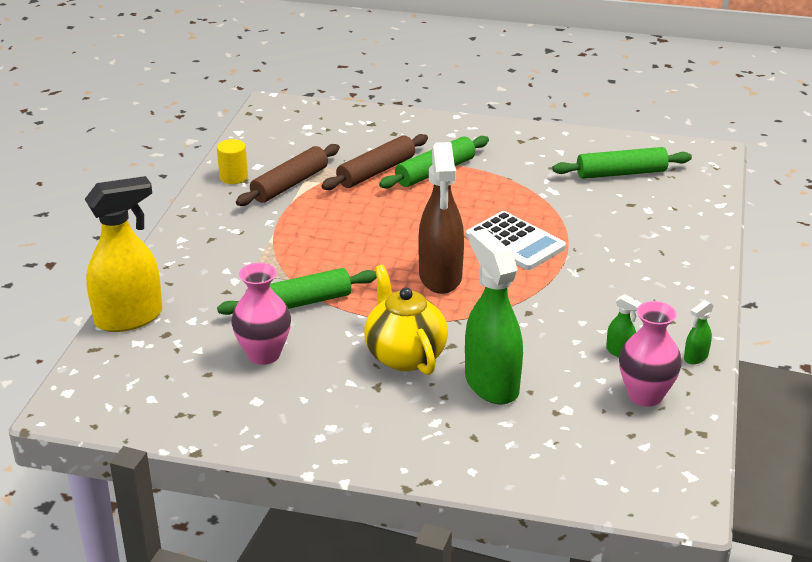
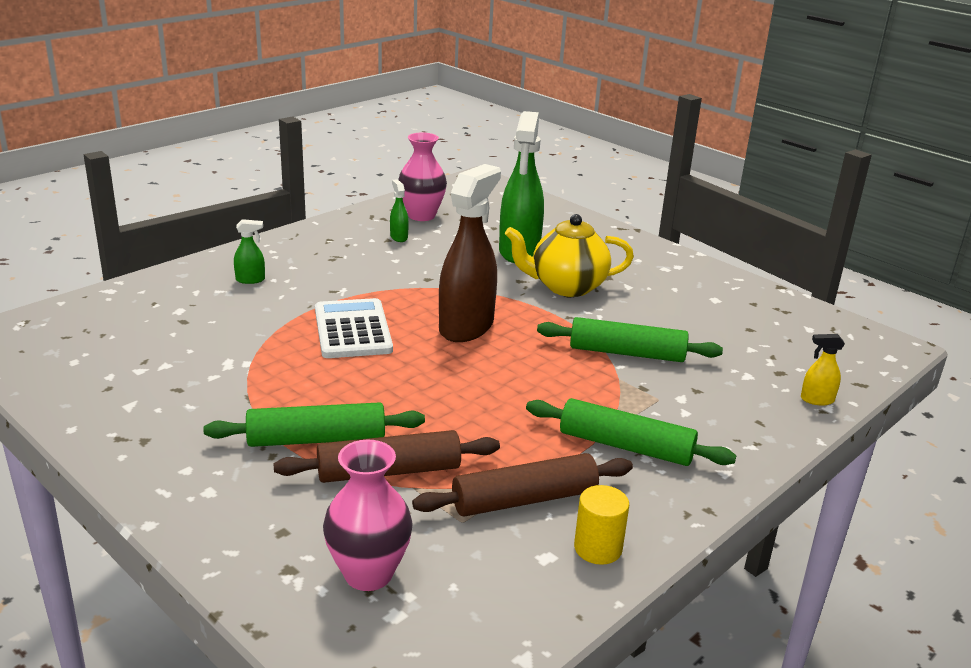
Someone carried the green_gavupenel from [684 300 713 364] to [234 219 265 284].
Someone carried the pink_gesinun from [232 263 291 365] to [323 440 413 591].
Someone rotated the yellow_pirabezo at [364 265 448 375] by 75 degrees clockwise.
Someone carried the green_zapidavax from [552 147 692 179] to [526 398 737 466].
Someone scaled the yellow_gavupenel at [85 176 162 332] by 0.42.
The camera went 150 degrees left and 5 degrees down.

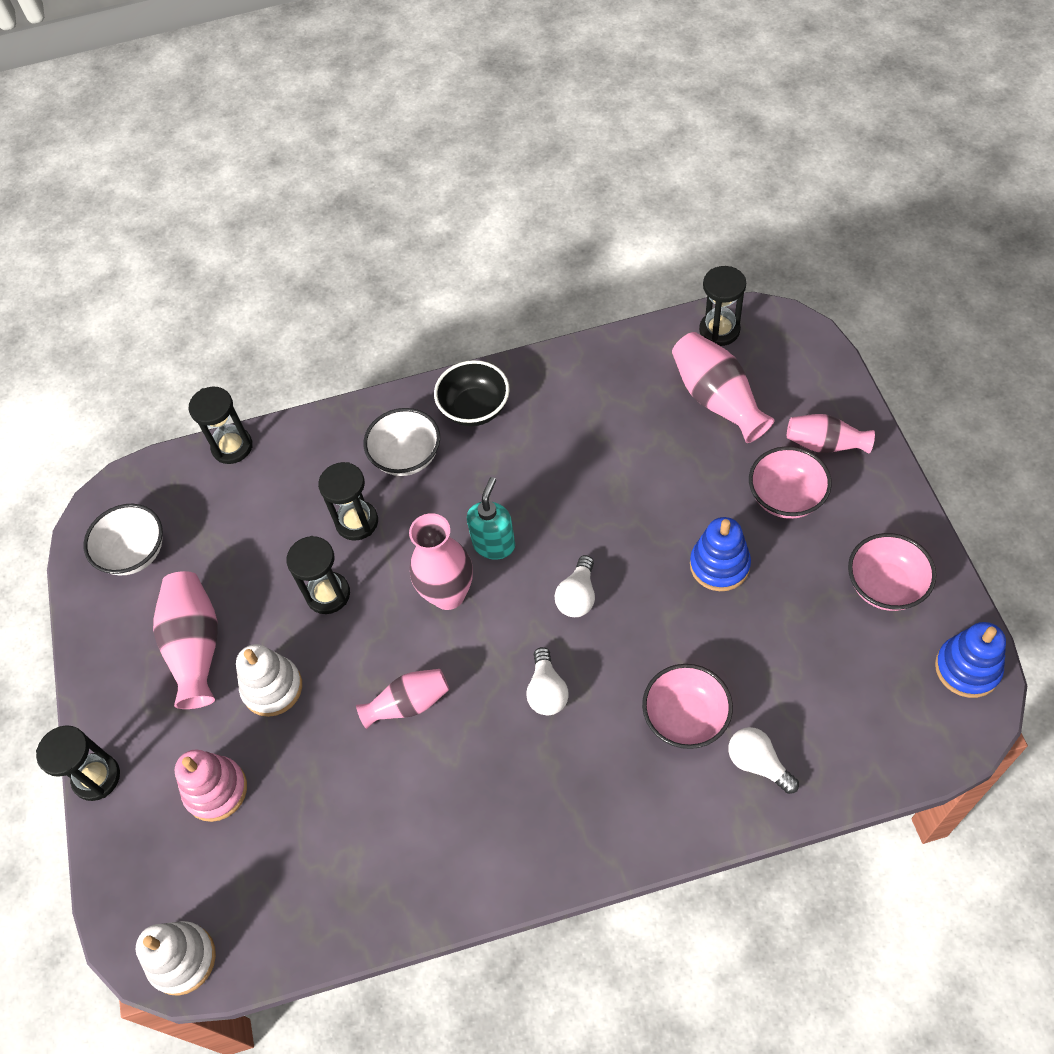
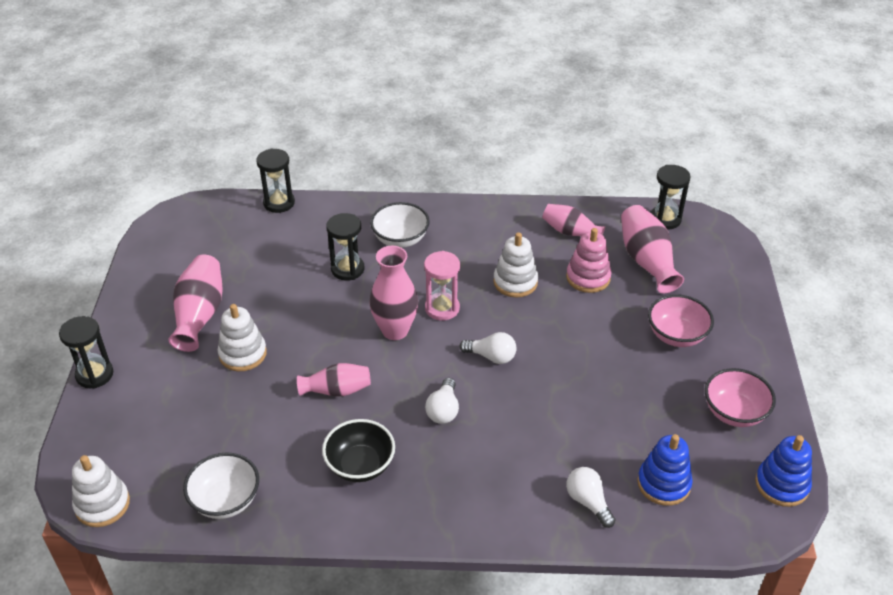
Someone carried the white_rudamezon from [83 504 163 576] to [183 452 259 519].
Someone carried the black_rudamezon from [434 360 510 426] to [322 419 395 482].
Someone swapped the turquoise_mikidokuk at [467 477 515 559] for the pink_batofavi at [424 251 460 321].
Someone rotated the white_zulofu at [555 555 595 617] by 105 degrees counterclockwise.
Someone put down the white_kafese at [493 232 538 298].
Someone carried the pink_gesinun from [787 414 875 453] to [542 204 605 236].
Someone carried the pink_kafese from [175 750 247 822] to [566 228 611 293].
Someone carried the blue_kafese from [690 517 751 591] to [637 434 693 506].
Someone took away the black_batofavi at [286 536 350 614].
Someone took away the pink_rudamezon at [642 664 733 749].
The camera went 10 degrees right and 15 degrees down.

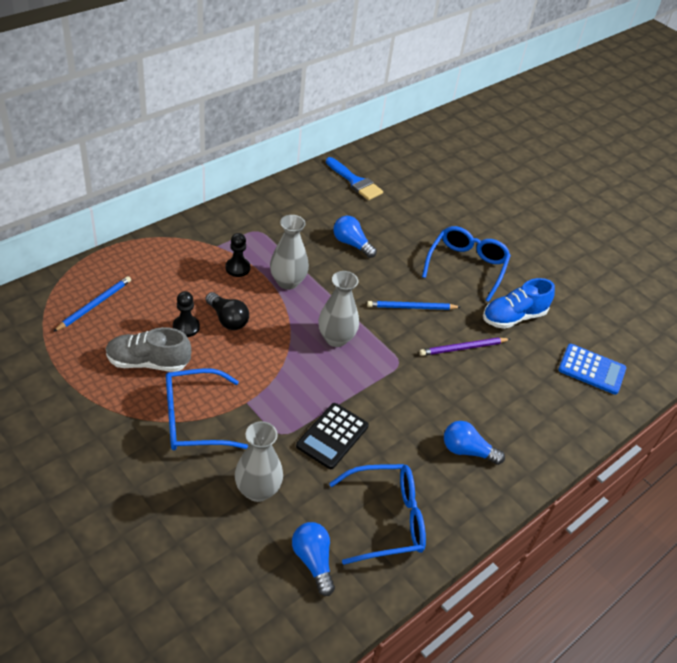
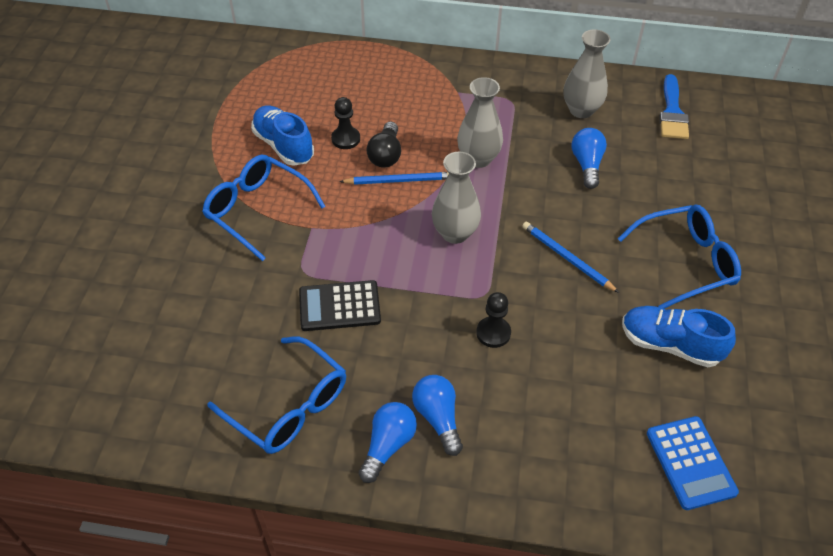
Someone repainted the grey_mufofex at [106 327 191 372], which became the blue_mufofex at [251 106 314 166].
Someone carried the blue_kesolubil from [53 276 131 332] to [339 172 449 185].
Someone carried the blue_zulofu from [292 522 335 596] to [359 402 417 483].
Someone carried the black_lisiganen from [225 233 250 277] to [476 292 511 348].
Someone carried the grey_gesinun from [235 421 283 502] to [564 29 611 118].
Someone took away the purple_kesolubil at [420 337 510 356].
The camera went 55 degrees right and 5 degrees up.

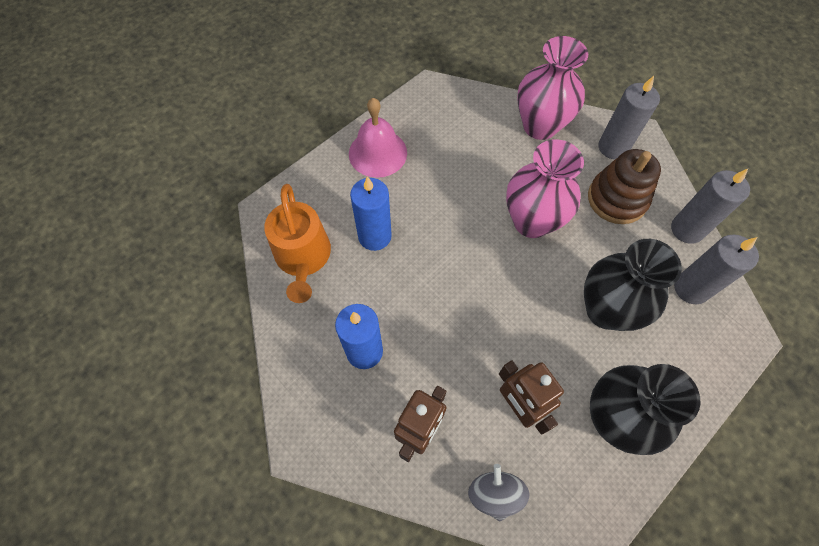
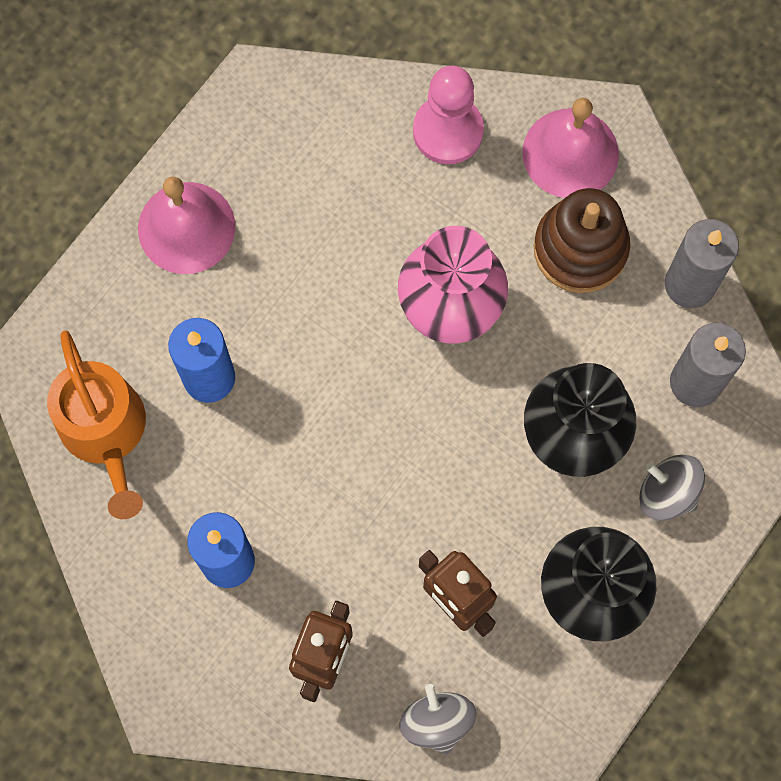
Someone swapped the pink_gesinun at [517 36 588 140] for the pink_lisiganen at [413 65 484 164].
Someone swapped the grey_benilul at [599 76 660 159] for the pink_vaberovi at [523 98 619 198].
Someone put down the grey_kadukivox at [639 455 705 521].
The camera went 10 degrees left and 10 degrees up.

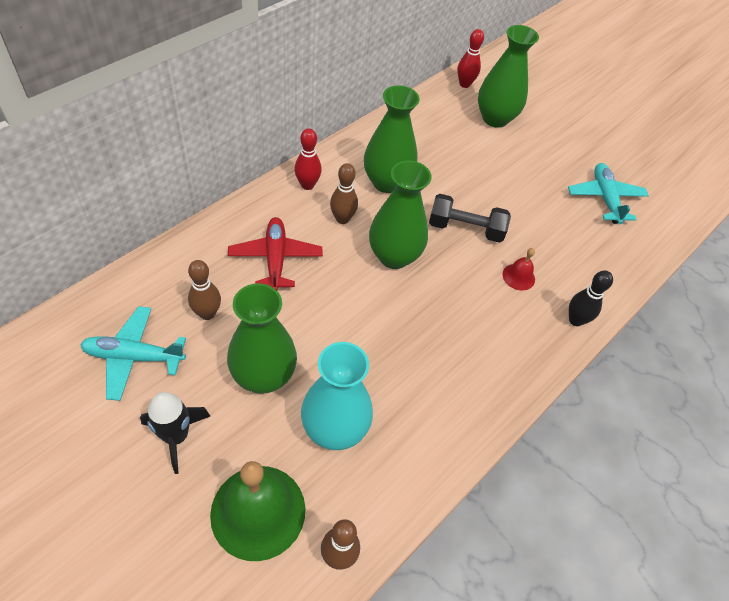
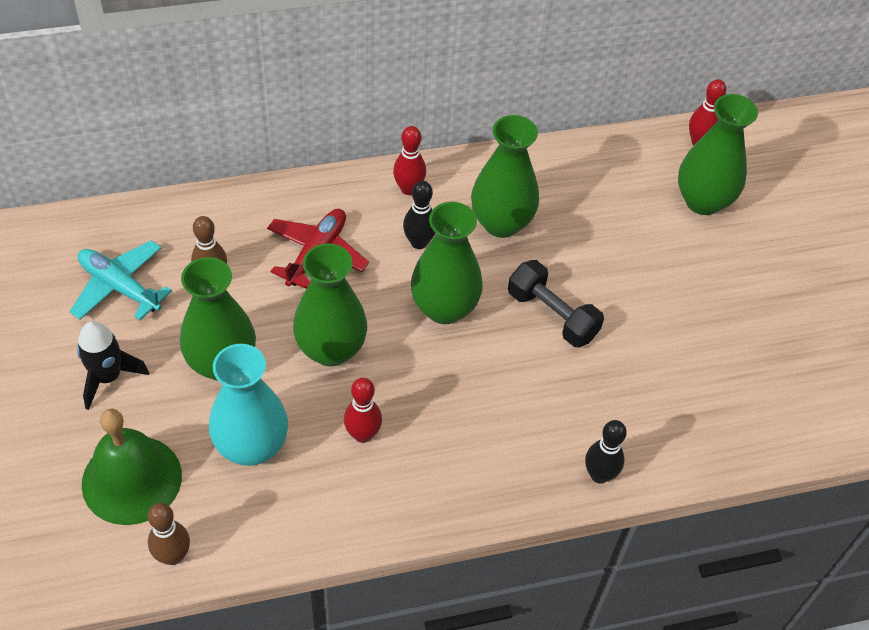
Someone put down the green_gesinun at [293 243 367 366].
Someone put down the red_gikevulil at [344 378 382 443].
Someone repainted the brown_gikevulil at [330 163 358 224], which became the black_gikevulil at [403 181 435 249].
Someone took away the red_vaberovi at [503 248 535 290].
Someone took away the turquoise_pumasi at [568 163 649 224].
The camera went 35 degrees right and 0 degrees up.

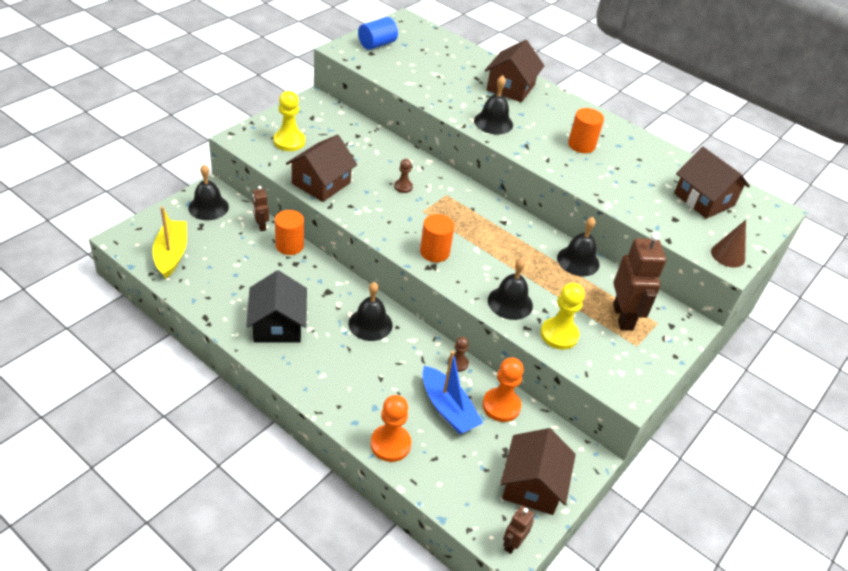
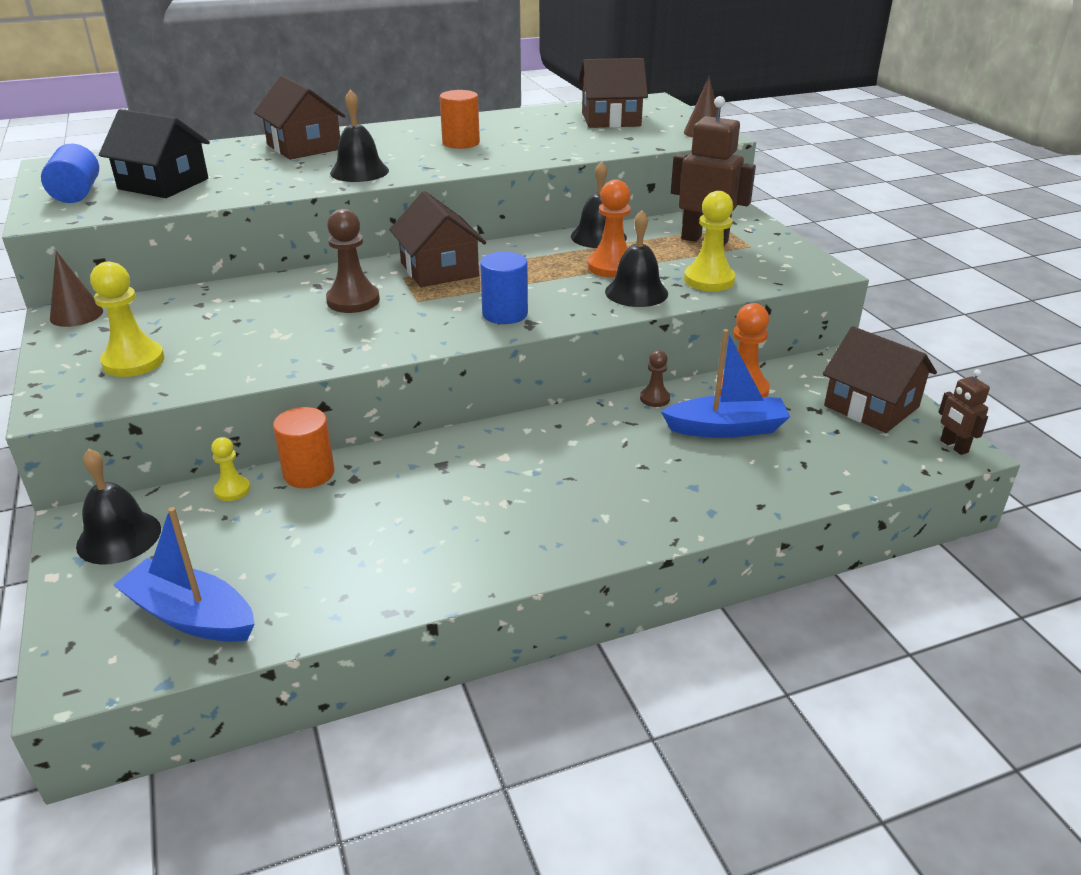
Someone put down the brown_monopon at [50 251 103 327].
Someone carried the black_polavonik from [246 270 307 343] to [99 109 210 198].
Someone repainted the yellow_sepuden at [152 206 187 279], which became the blue_sepuden at [113 507 255 642].
Someone swapped the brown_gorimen at [252 186 269 231] for the yellow_lisiganen at [211 437 250 501].
Someone scaled the brown_lisiganen at [394 159 413 193] by 1.77.
Someone carried the brown_polavonik from [286 135 357 202] to [390 191 486 287].
Someone repainted the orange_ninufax at [420 214 455 262], which became the blue_ninufax at [480 252 528 324].
Someone carried the orange_lisiganen from [370 395 411 462] to [588 179 631 278].
Someone took away the black_vaberovi at [349 282 392 341].
The camera went 55 degrees left and 10 degrees down.

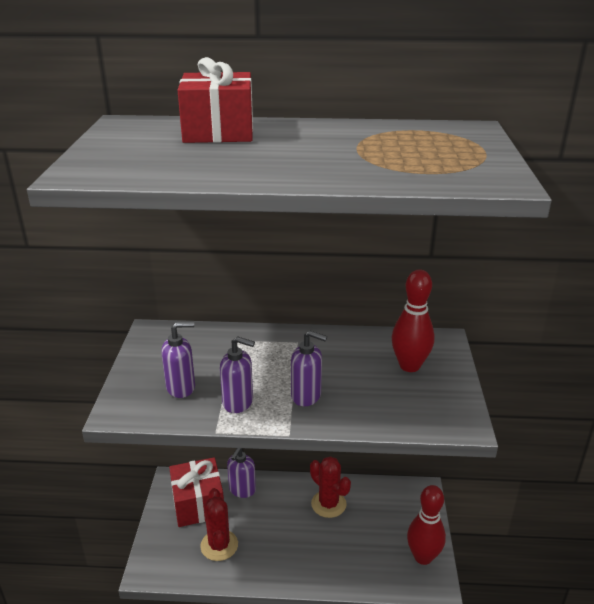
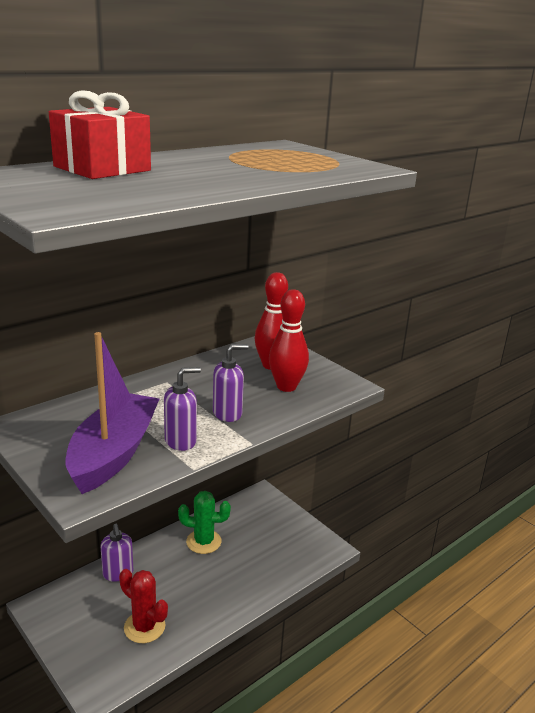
Someone swapped the purple_mikidokuk at [161 322 195 398] for the purple_sepuden at [66 332 159 494].
Someone repainted the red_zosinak at [310 456 351 518], which became the green_zosinak at [178 491 231 554].
Someone carried the red_gikevulil from [407 485 446 565] to [269 289 309 392].
Someone took away the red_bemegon at [169 457 224 527].
The camera went 45 degrees left and 5 degrees down.

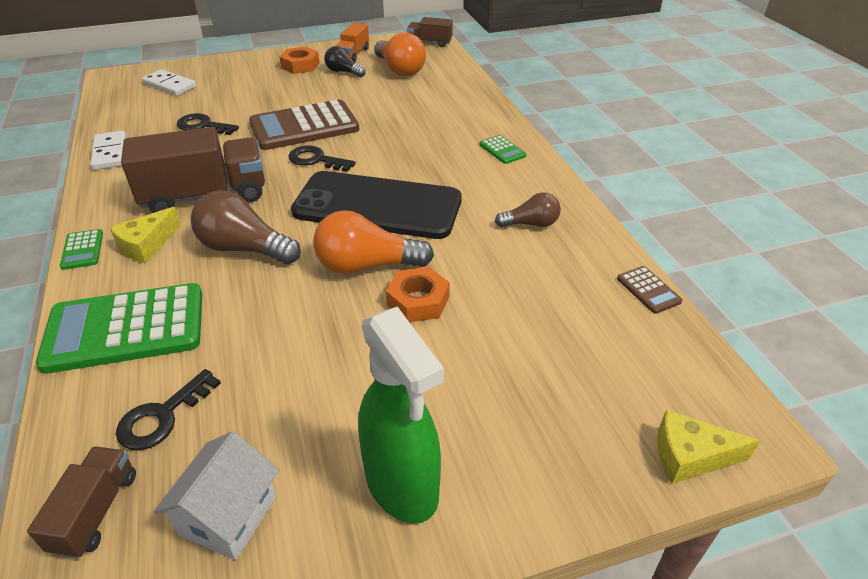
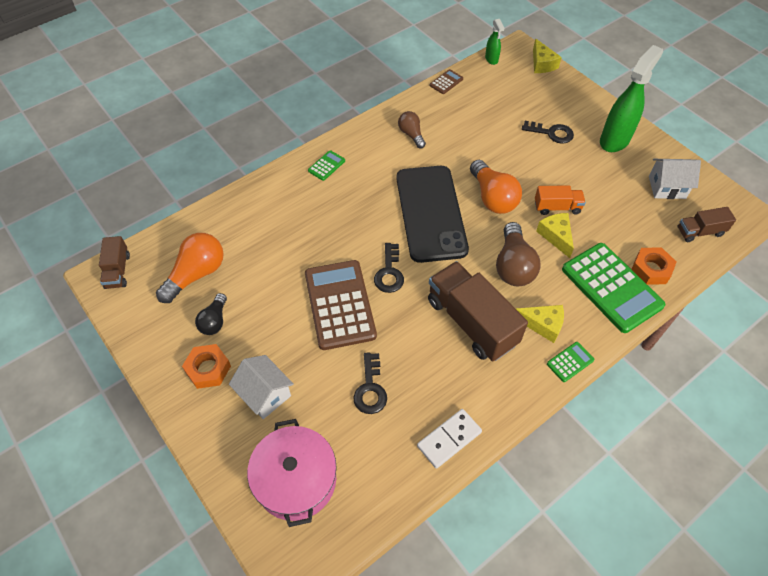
Someone put down the white_polavonik at [229 355 294 419].
Someone swapped the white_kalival at [142 69 196 96] for the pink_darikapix at [247 419 336 527].
Someone rotated the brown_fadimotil at [249 99 359 150] by 150 degrees counterclockwise.
Someone put down the green_gavupenel at [485 19 504 65].
Someone carried the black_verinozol from [116 369 221 450] to [522 121 574 144].
Someone carried the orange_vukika from [336 23 369 62] to [535 185 586 215].
Someone put down the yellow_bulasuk at [536 213 574 258].
Someone carried the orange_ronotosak from [386 267 450 322] to [631 247 676 285].
The camera went 110 degrees left and 15 degrees up.

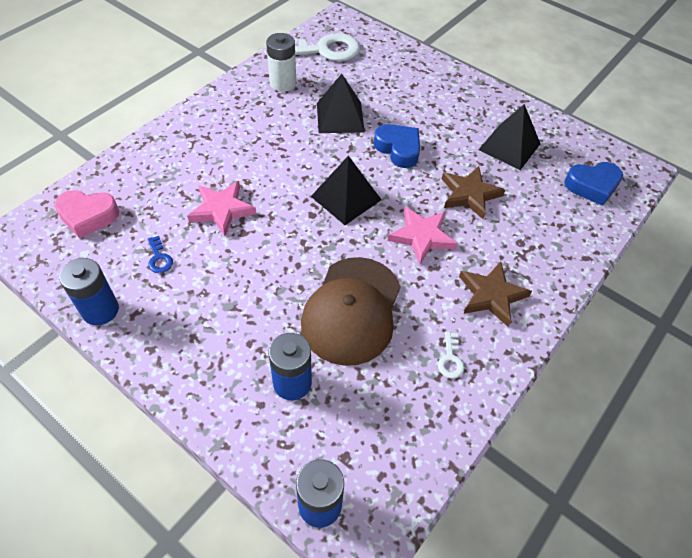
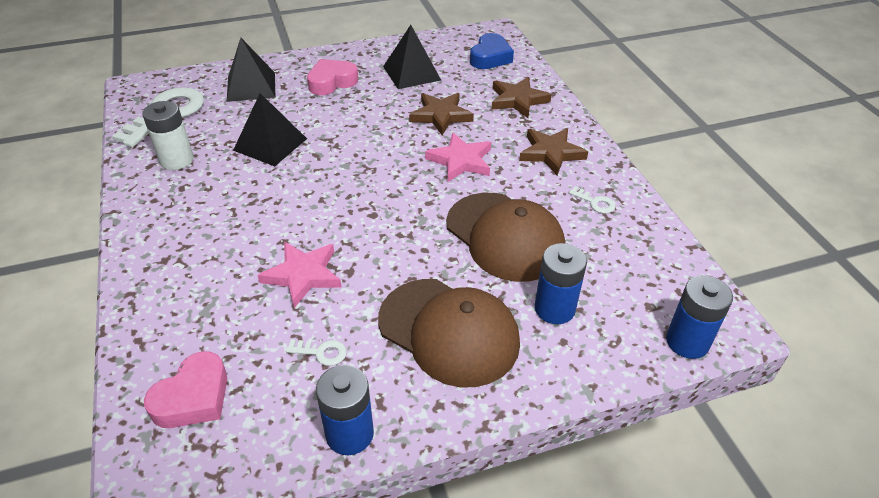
Someone carried the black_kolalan from [311 156 381 225] to [227 38 275 102].
Someone repainted the blue_verinozol at [147 236 173 273], which became the white_verinozol at [286 339 346 366].
Someone put down the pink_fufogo at [307 59 358 95].
Someone put down the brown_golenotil at [378 279 520 388].
Someone put down the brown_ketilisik at [491 77 552 118].
Someone took away the blue_fufogo at [374 124 420 168].
The camera went 55 degrees left and 10 degrees down.

